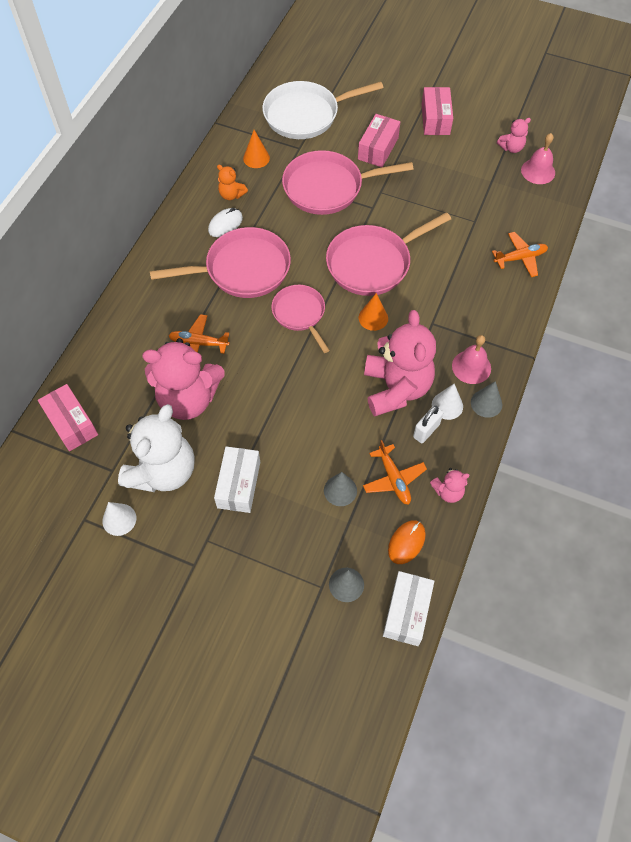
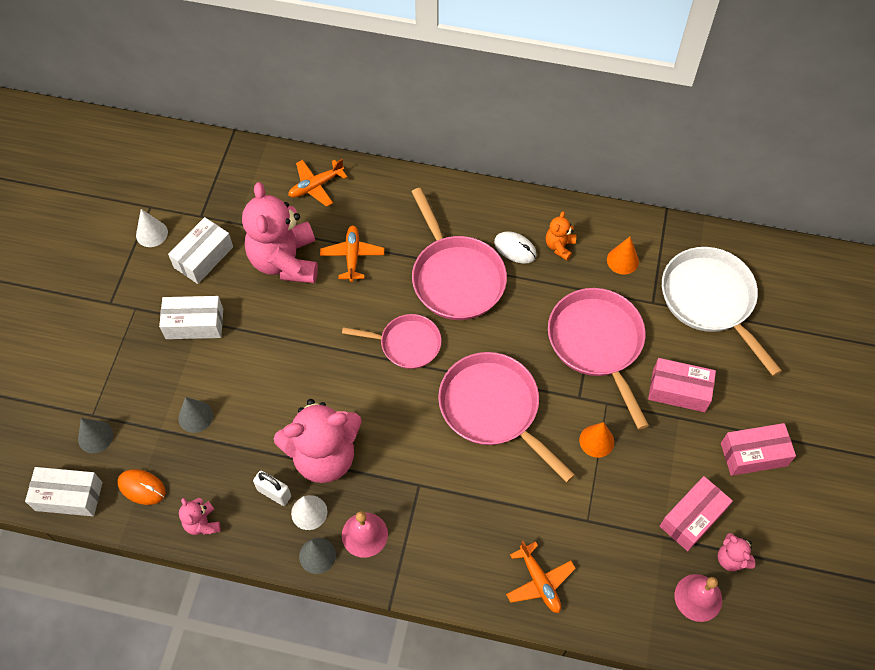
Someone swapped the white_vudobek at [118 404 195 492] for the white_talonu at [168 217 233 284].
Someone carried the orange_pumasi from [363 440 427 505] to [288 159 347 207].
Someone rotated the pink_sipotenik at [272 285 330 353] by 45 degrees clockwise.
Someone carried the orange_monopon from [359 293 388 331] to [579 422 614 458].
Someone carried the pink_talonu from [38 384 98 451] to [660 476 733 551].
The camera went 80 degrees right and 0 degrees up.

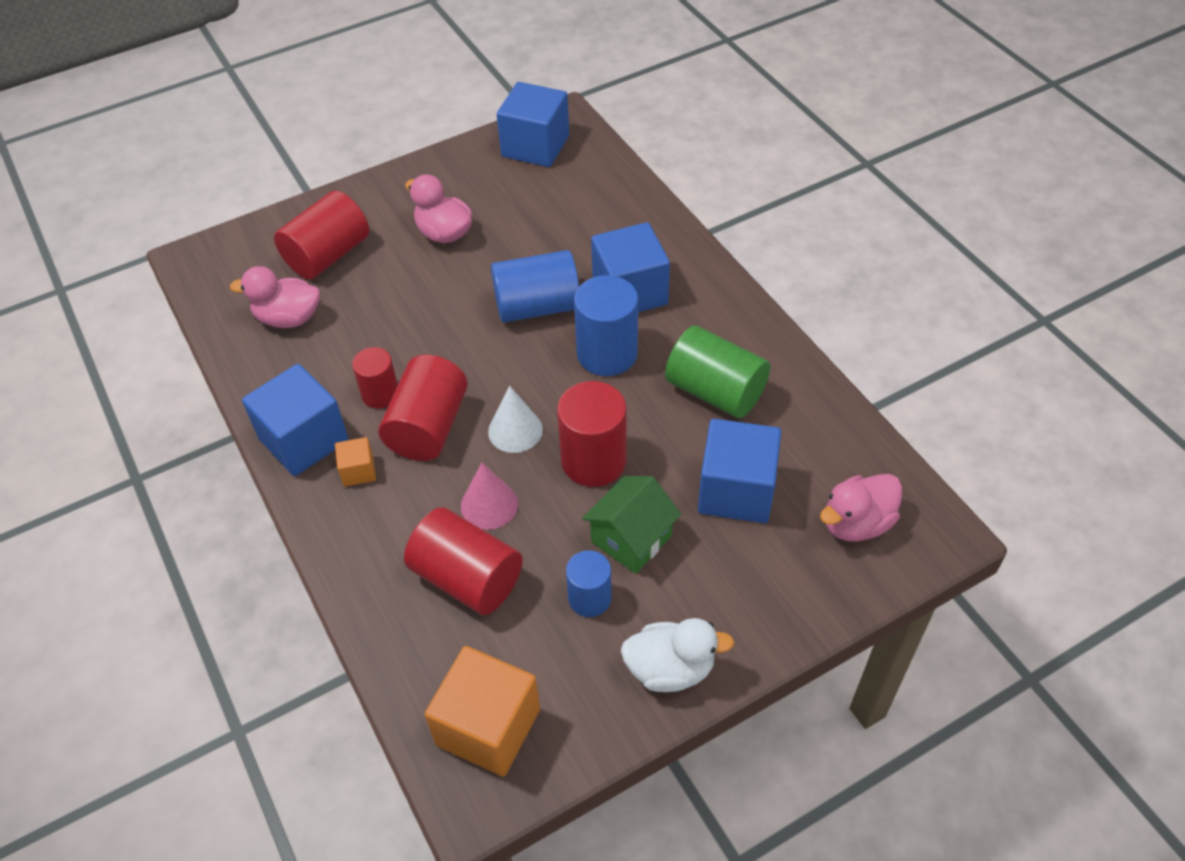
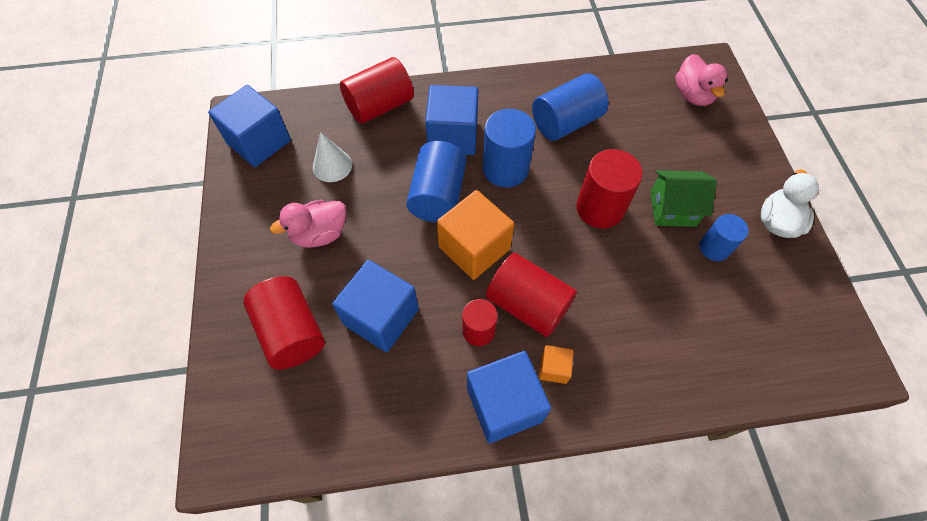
Someone carried the white_monopon from [488 386 543 453] to [313 132 352 182].
Someone carried the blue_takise from [698 419 781 523] to [332 260 419 352].
Someone carried the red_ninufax from [404 507 523 615] to [340 57 414 124].
Someone carried the orange_takise from [425 646 540 777] to [437 190 514 280].
Someone repainted the green_ninufax at [665 326 770 419], which became the blue_ninufax at [532 74 609 141].
Someone rotated the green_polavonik at [582 476 681 574] by 60 degrees counterclockwise.
Someone took away the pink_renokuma at [230 266 320 328].
Someone took away the pink_monopon at [461 462 518 530].
The camera went 70 degrees left and 10 degrees up.

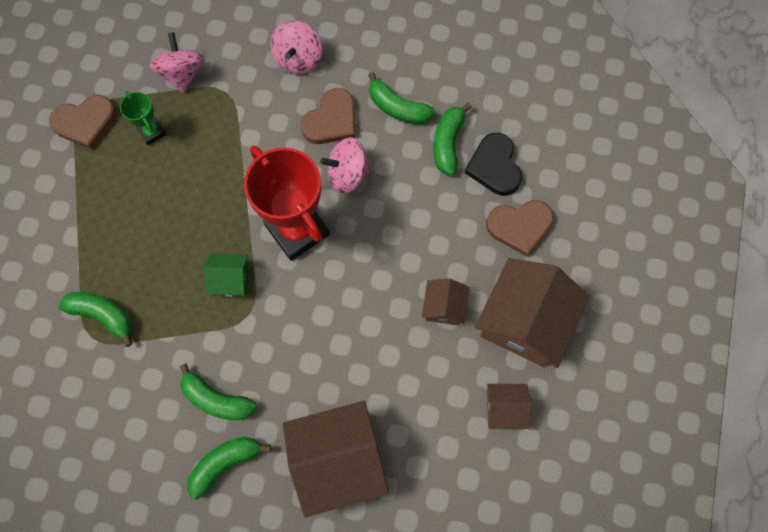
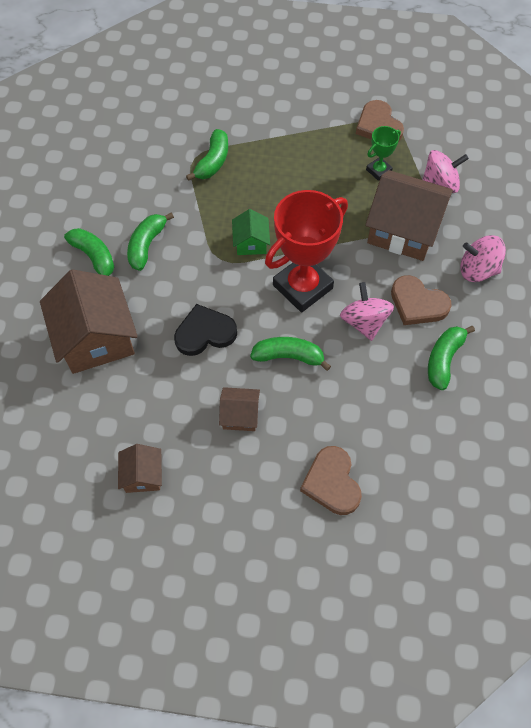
Someone carried the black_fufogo from [465 133 522 196] to [174 304 237 356].
Someone carried the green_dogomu from [433 103 472 175] to [250 337 331 371].
Someone carried the brown_polavonik from [475 258 590 368] to [365 170 453 261].
The camera went 85 degrees right and 10 degrees down.

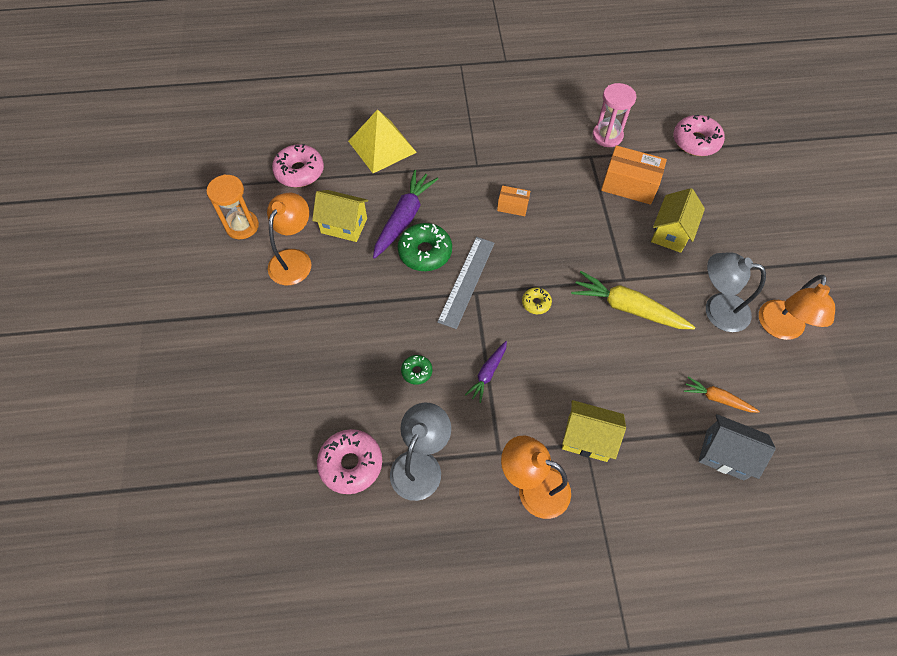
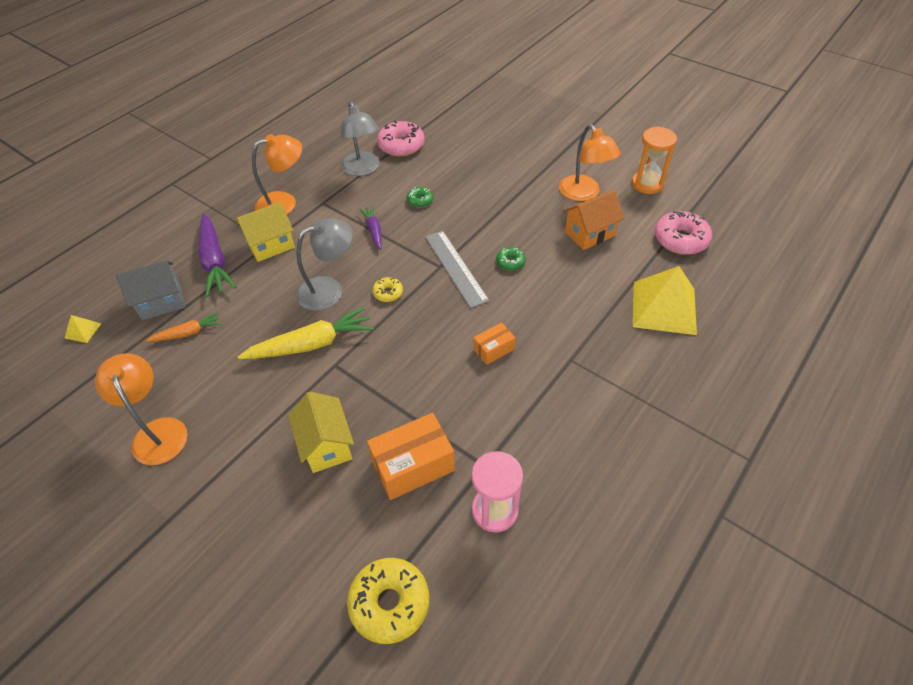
Someone put down the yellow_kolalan at [65 315 102 343].
Someone carried the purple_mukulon from [373 170 438 259] to [198 213 237 297].
Someone carried the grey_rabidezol from [706 252 766 332] to [296 218 353 311].
Someone repainted the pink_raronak at [673 115 725 156], which became the yellow_raronak at [347 558 429 644].
Someone scaled the green_raronak at [398 223 452 271] by 0.52.
Someone repainted the yellow_polavonik at [312 190 368 242], which became the orange_polavonik at [563 190 624 250].
The camera went 135 degrees right and 10 degrees down.

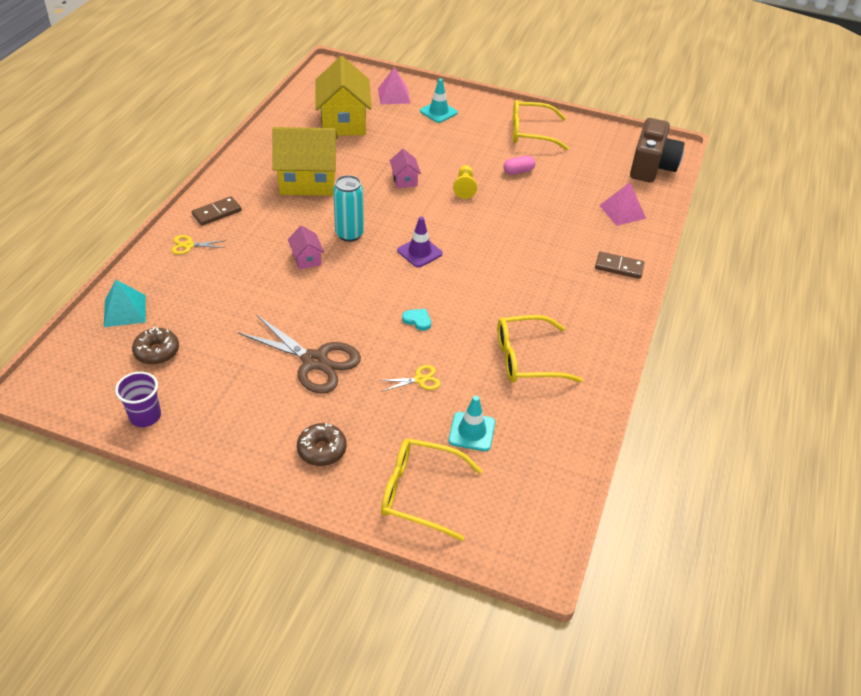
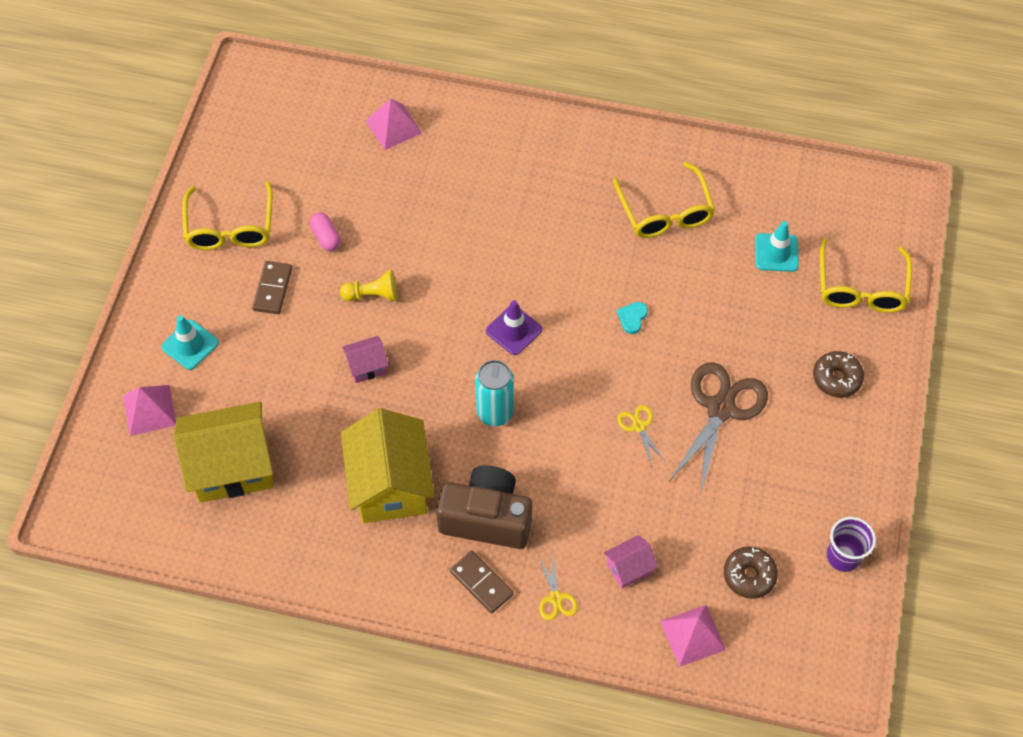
Someone carried the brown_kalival from [595 252 644 279] to [252 261 292 314].
Someone carried the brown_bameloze from [630 118 684 182] to [436 465 532 549].
Someone carried the pink_polavonik from [288 225 324 270] to [604 535 658 589].
Someone carried the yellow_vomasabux from [379 365 441 391] to [617 405 666 467].
Someone repainted the turquoise_kolalan at [104 280 146 327], which became the pink_kolalan at [660 605 726 667].
The camera went 95 degrees left and 15 degrees up.

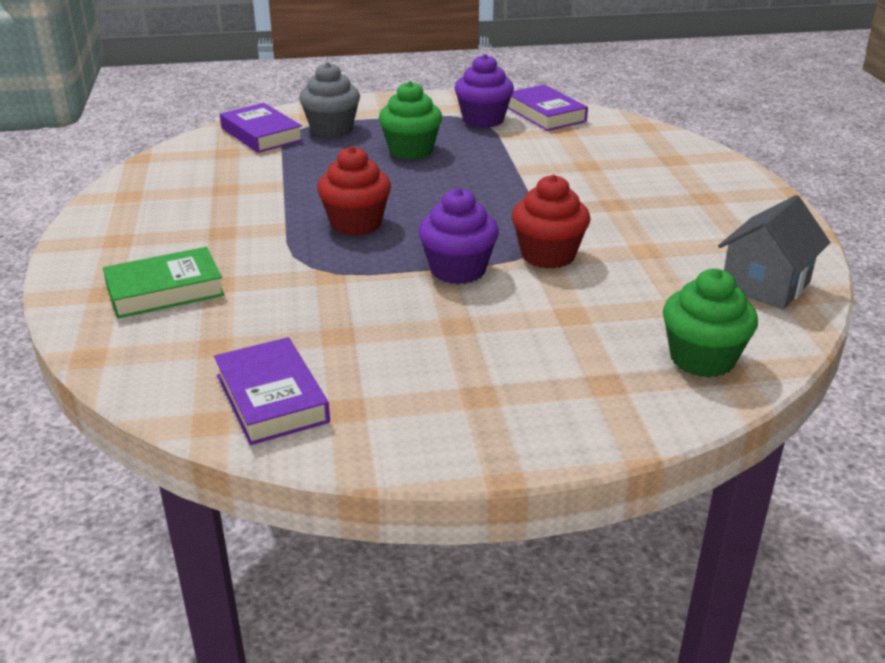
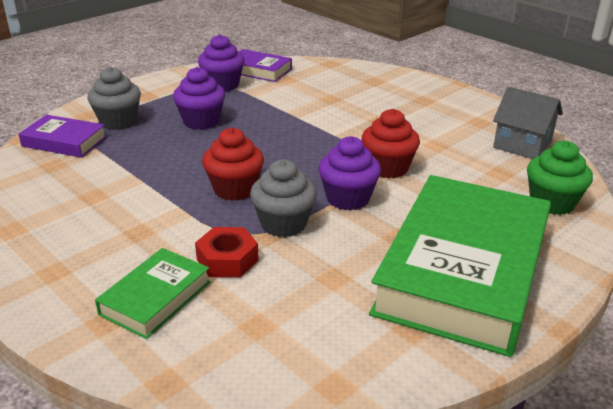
Someone repainted the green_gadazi at [379 81 442 160], which became the purple_gadazi at [173 67 225 130].
Someone put down the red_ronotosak at [195 227 259 277].
Someone put down the grey_gadazi at [250 159 317 237].
Someone put down the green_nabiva at [369 175 551 357].
Someone rotated the grey_polavonik at [718 195 830 310] by 60 degrees counterclockwise.
Someone took away the purple_nabiva at [214 337 330 445].
The camera went 35 degrees left and 0 degrees up.

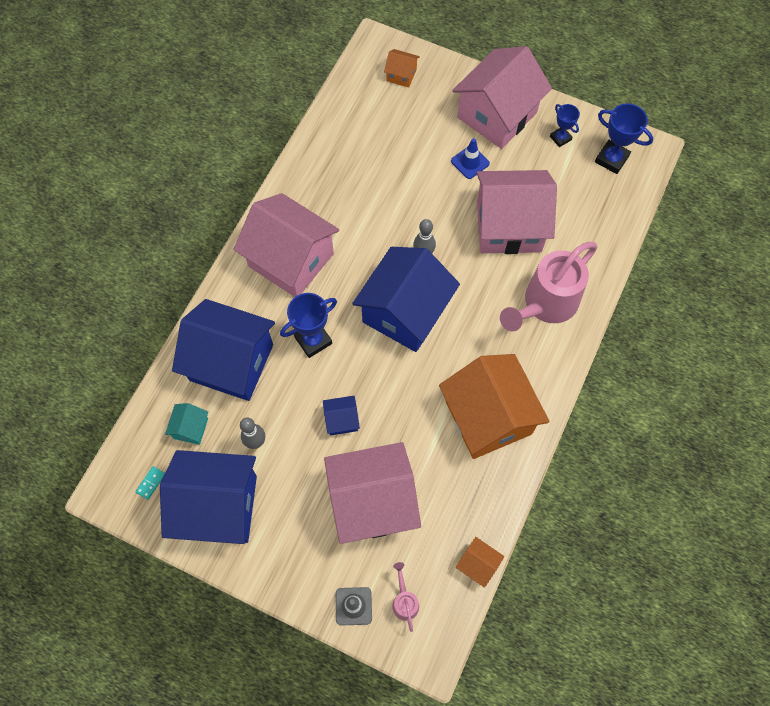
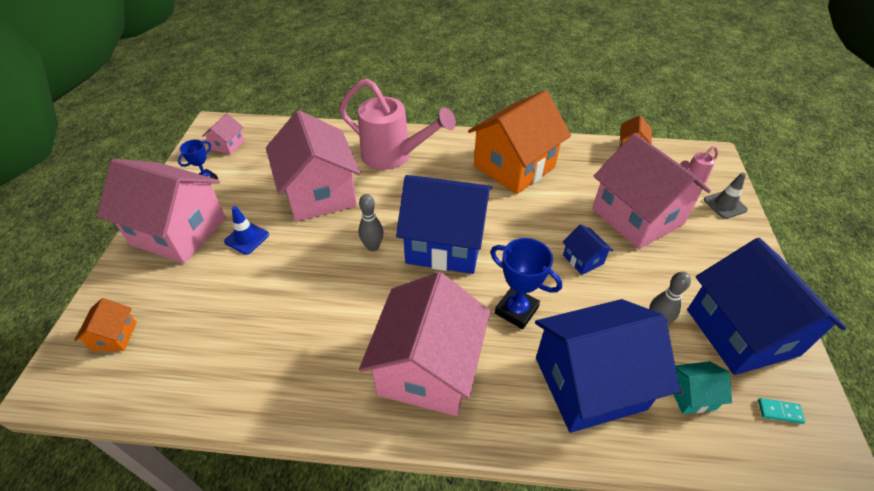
Someone swapped the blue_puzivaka at [595 103 653 174] for the pink_polavonik at [202 113 245 155].
Someone rotated the blue_polavonik at [172 299 275 401] by 75 degrees clockwise.
The camera went 110 degrees left and 20 degrees down.

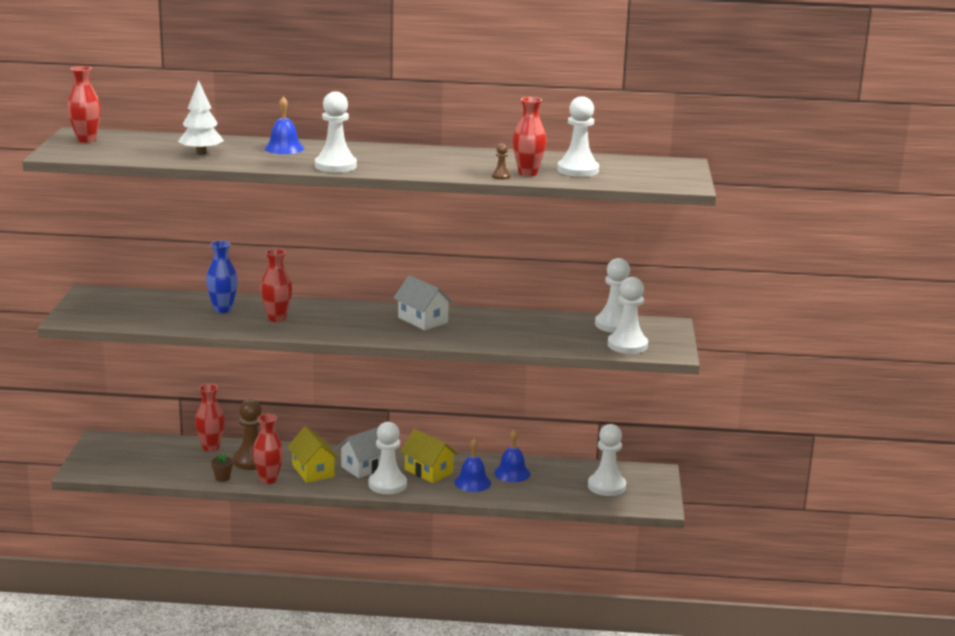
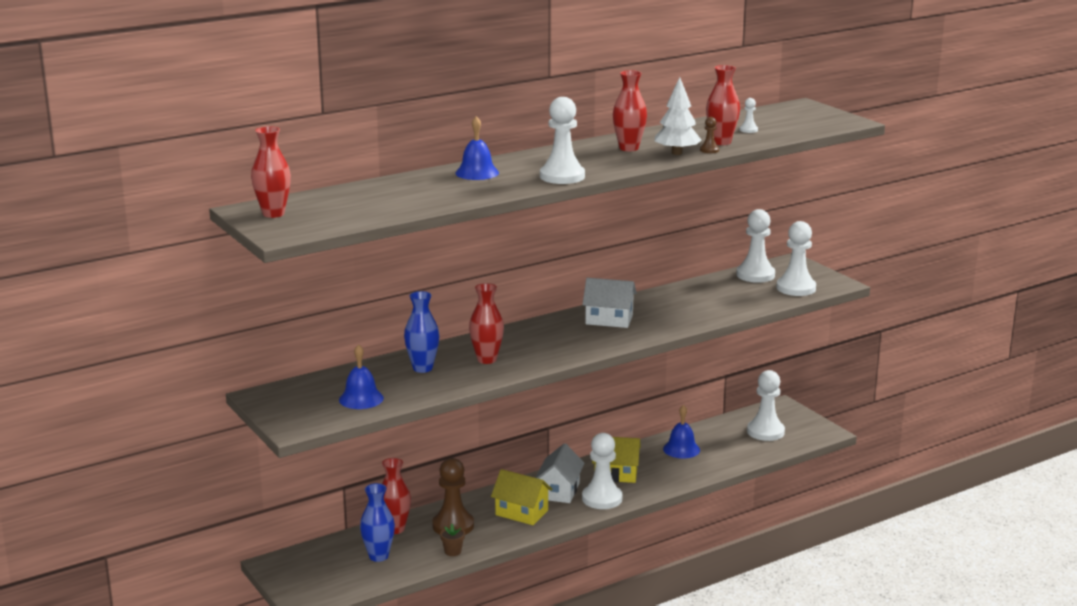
Someone carried the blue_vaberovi from [454 438 491 492] to [339 344 384 409].
Someone put down the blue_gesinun at [360 483 395 562].
Someone carried the red_gesinun from [252 414 284 484] to [613 70 647 151].
Someone carried the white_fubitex from [178 80 224 155] to [655 77 702 155].
Someone scaled the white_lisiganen at [557 96 599 177] by 0.44.
The camera went 35 degrees left and 0 degrees up.

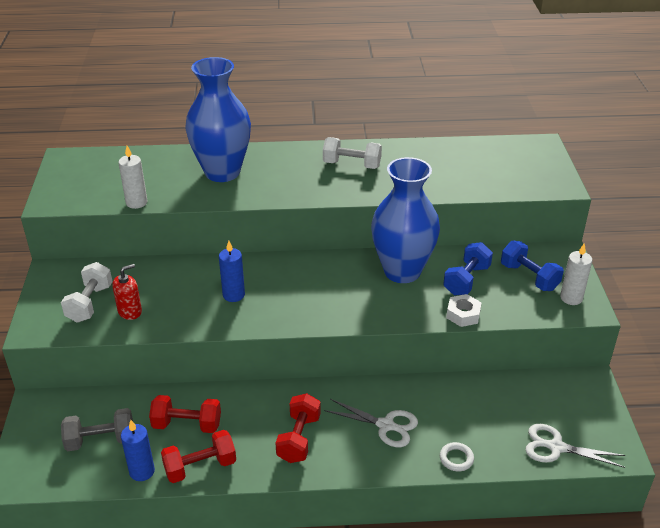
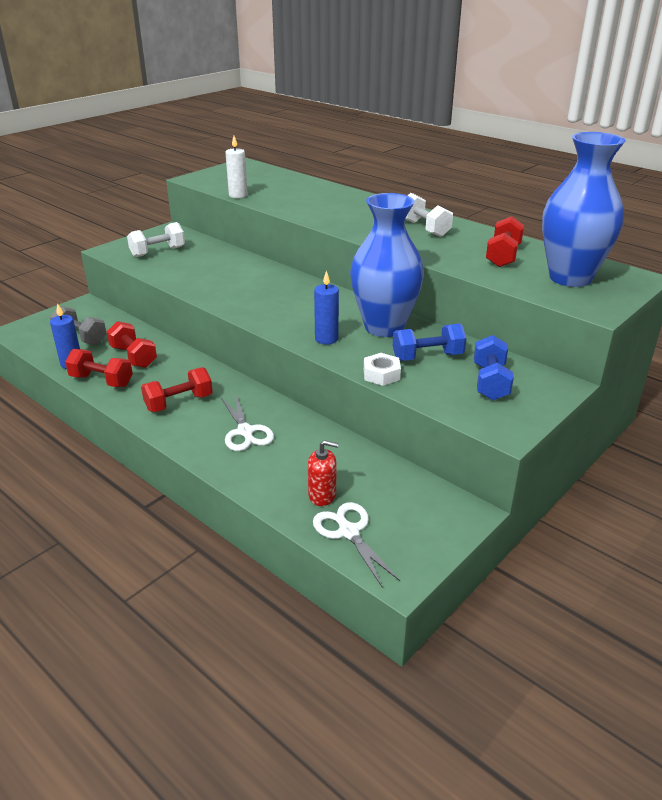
Someone carried the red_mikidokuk from [112 264 142 320] to [308 440 339 506].
Someone carried the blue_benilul from [219 241 245 302] to [314 270 339 344].
Someone put down the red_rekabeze at [486 216 524 267].
Someone carried the blue_gesinun from [185 57 251 182] to [542 132 625 287].
Someone took away the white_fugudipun at [440 442 474 471].
Someone took away the white_benilul at [560 243 592 305].
The camera went 45 degrees right and 5 degrees down.

